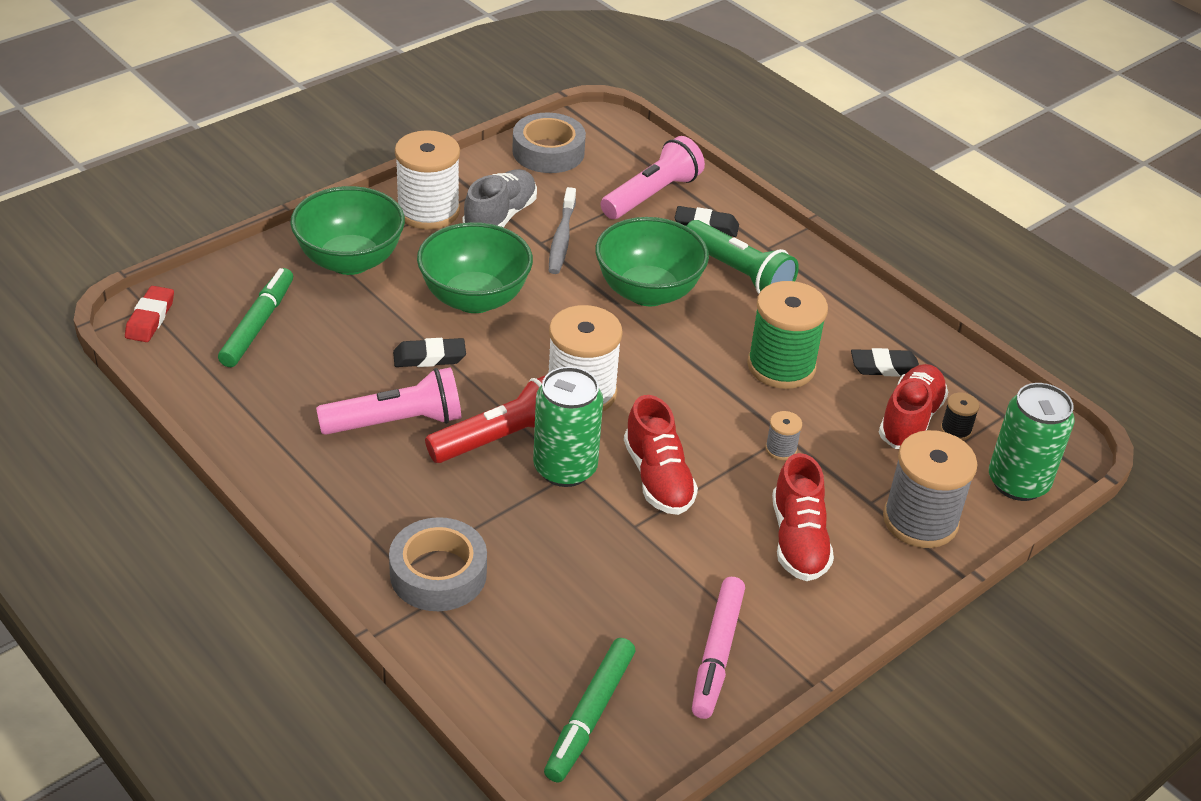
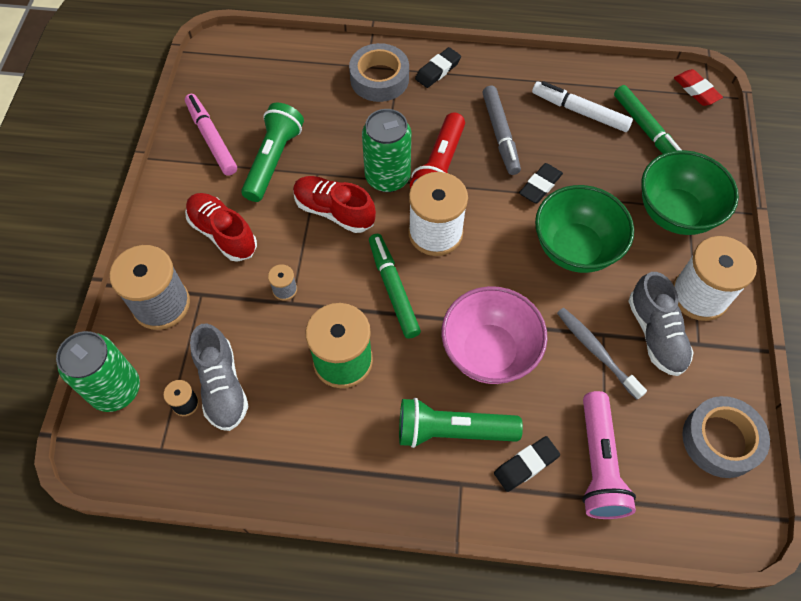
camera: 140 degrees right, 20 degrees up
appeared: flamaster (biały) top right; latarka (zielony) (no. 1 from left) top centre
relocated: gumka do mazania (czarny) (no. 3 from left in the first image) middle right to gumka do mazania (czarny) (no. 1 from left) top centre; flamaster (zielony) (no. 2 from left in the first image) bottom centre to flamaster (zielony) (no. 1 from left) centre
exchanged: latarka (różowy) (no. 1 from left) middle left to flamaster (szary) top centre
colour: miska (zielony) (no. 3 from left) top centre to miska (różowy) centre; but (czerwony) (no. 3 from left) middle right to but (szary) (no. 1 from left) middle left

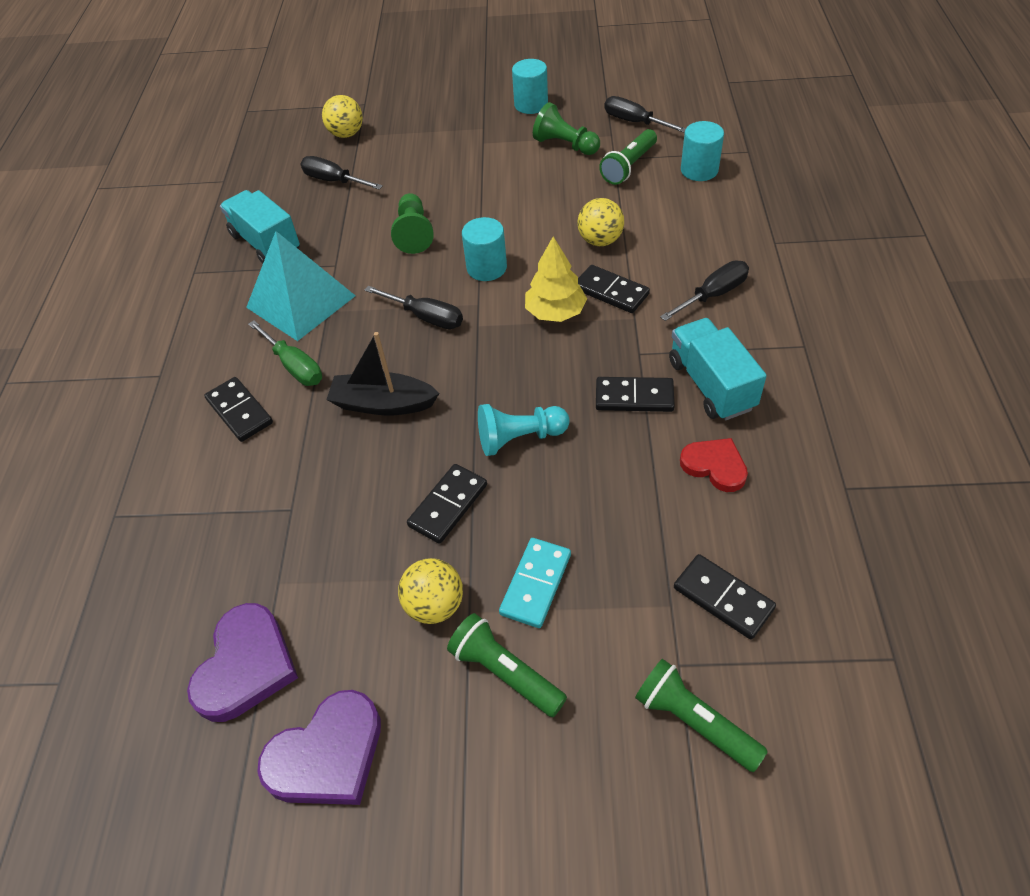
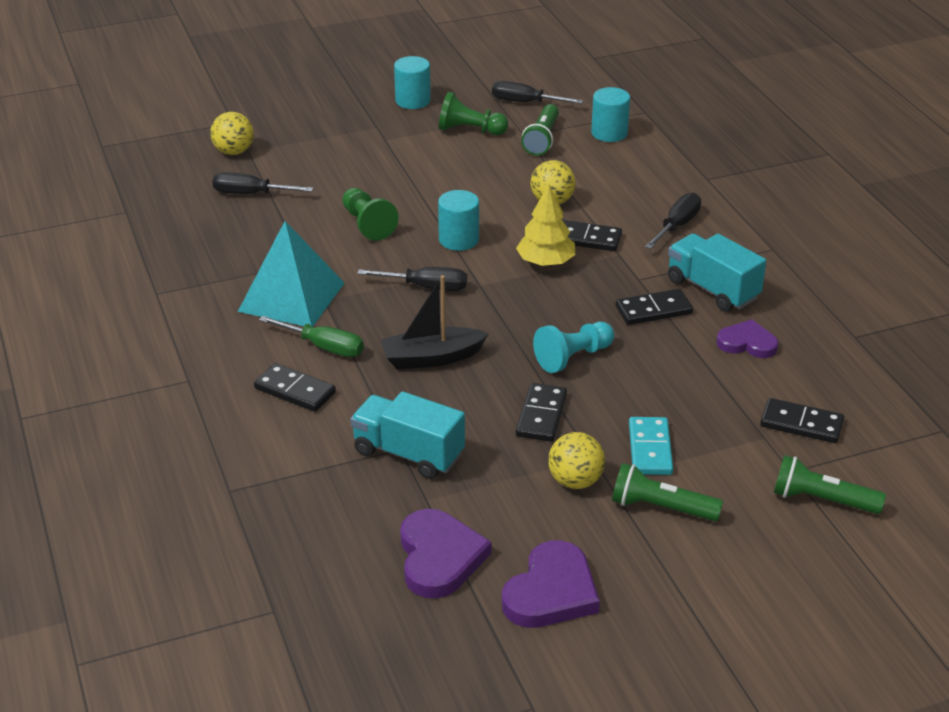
camera: 25 degrees left, 15 degrees down
relocated: ciężarówka (turkusowy) (no. 1 from left) top left to centre
colour: serce (czerwony) middle right to serce (fioletowy) (no. 3 from left) middle right

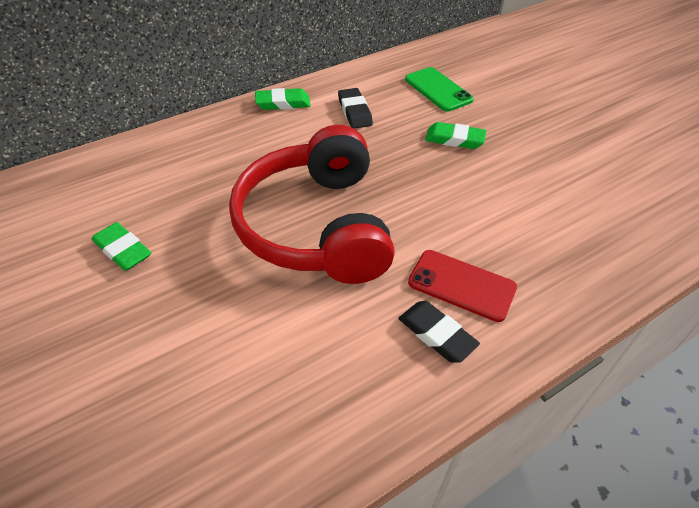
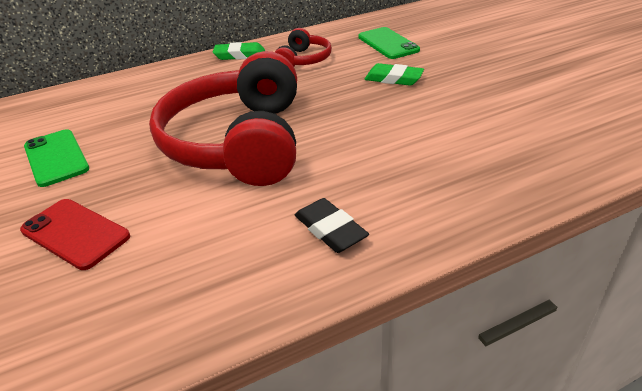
camera: 10 degrees right, 10 degrees down
relocated: telefon (czerwony) centre to middle left
exchanged: gumka do mazania (czarny) (no. 1 from left) top centre to słuchawki (czerwony) (no. 2 from left) top centre; gumka do mazania (zielony) (no. 1 from left) middle left to telefon (zielony) (no. 1 from left) middle left

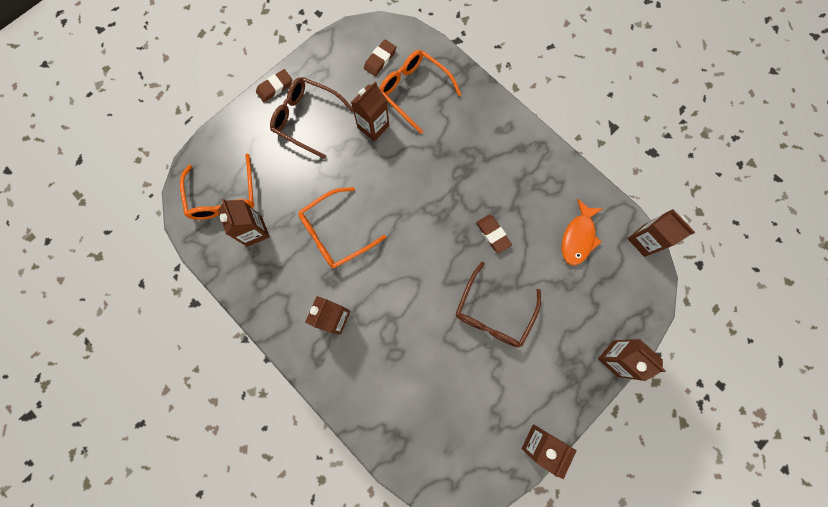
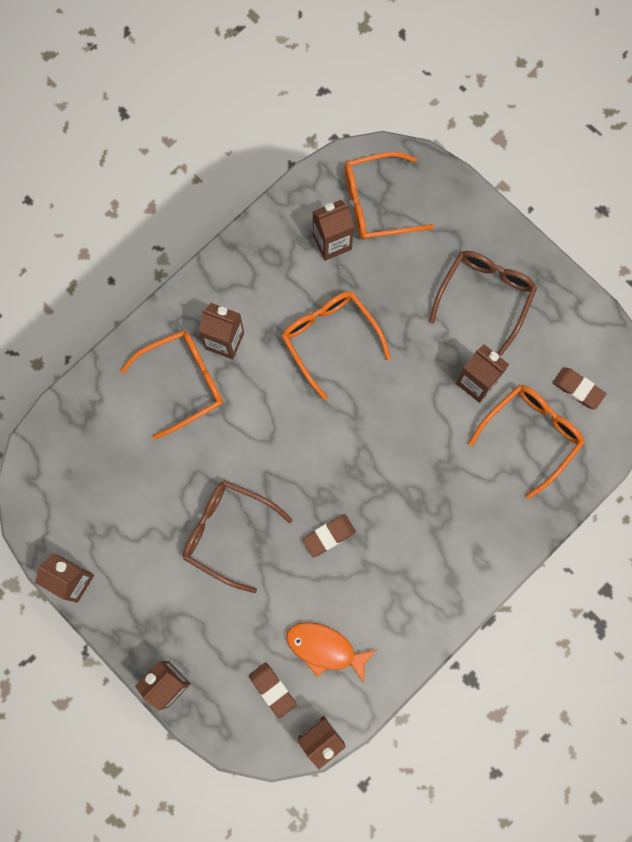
camera: 90 degrees right, 0 degrees up
appeared: okulary (pomarańczowy) (no. 1 from left) middle left
relocated: gumka do mazania (brązowy) (no. 1 from left) top left to bottom centre

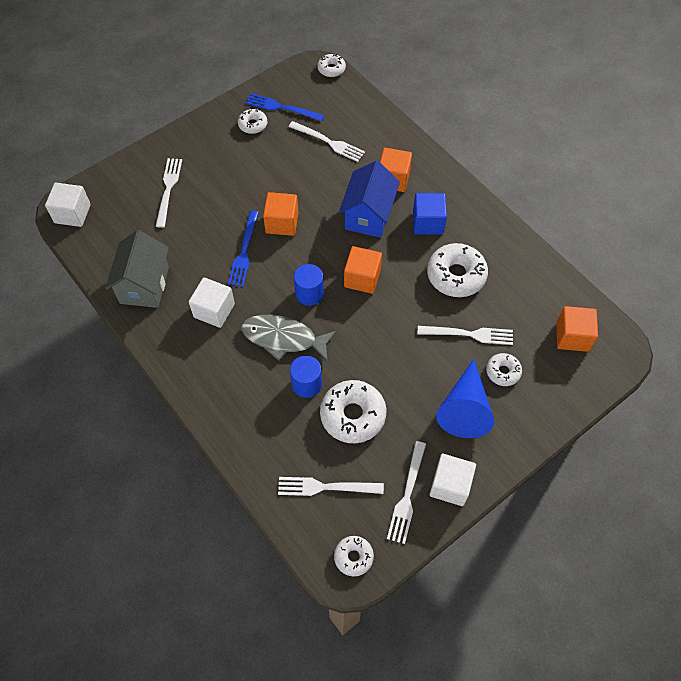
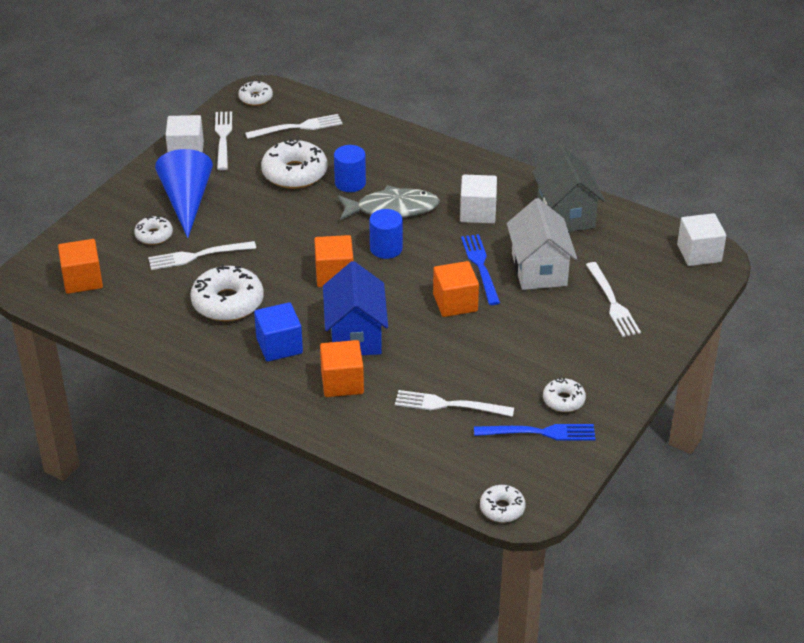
camera: 160 degrees right, 20 degrees down
appeared: domek (biały) middle right

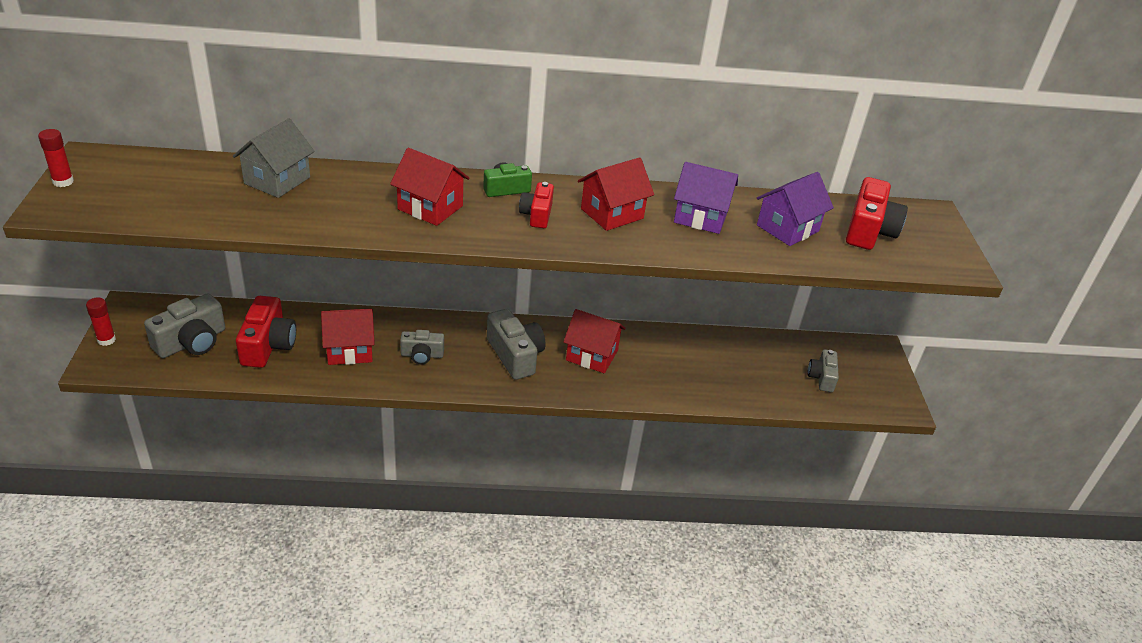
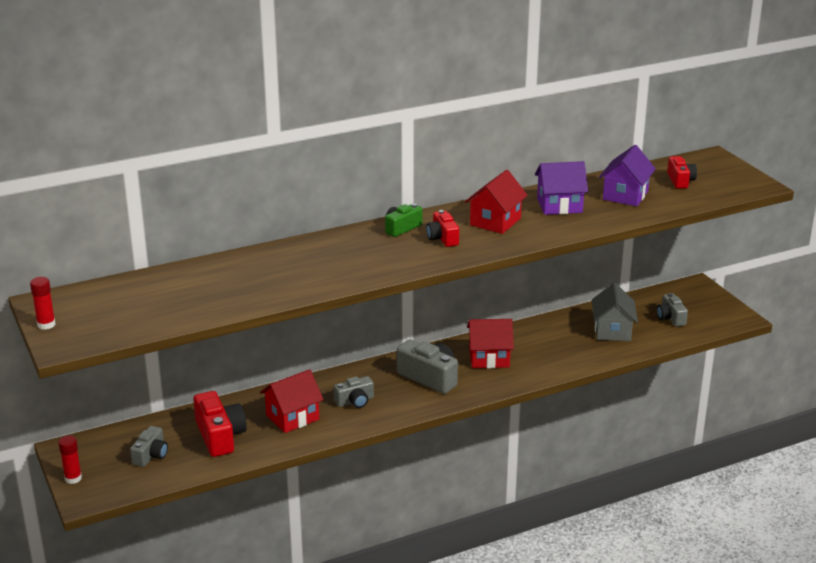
camera: 20 degrees left, 10 degrees down
missing: domek (czerwony) (no. 2 from left) top centre
relocated: domek (szary) top left to middle right
size: aparat fotograficzny (czerwony) (no. 3 from left) top right = top right x0.61; aparat fotograficzny (szary) (no. 1 from left) middle left = bottom left x0.61

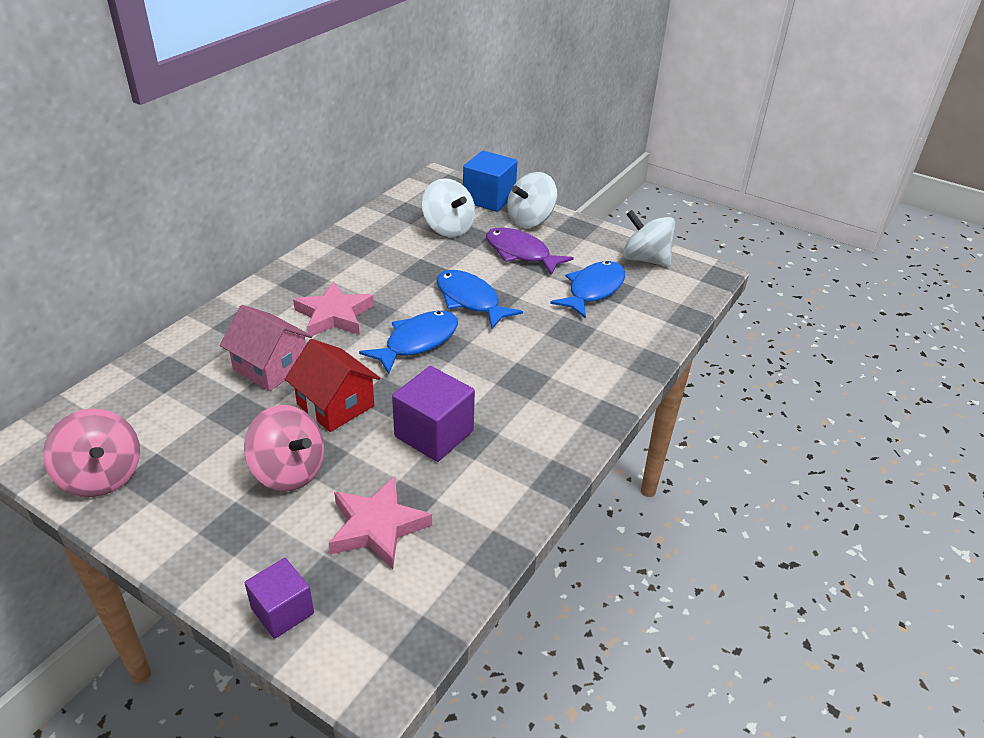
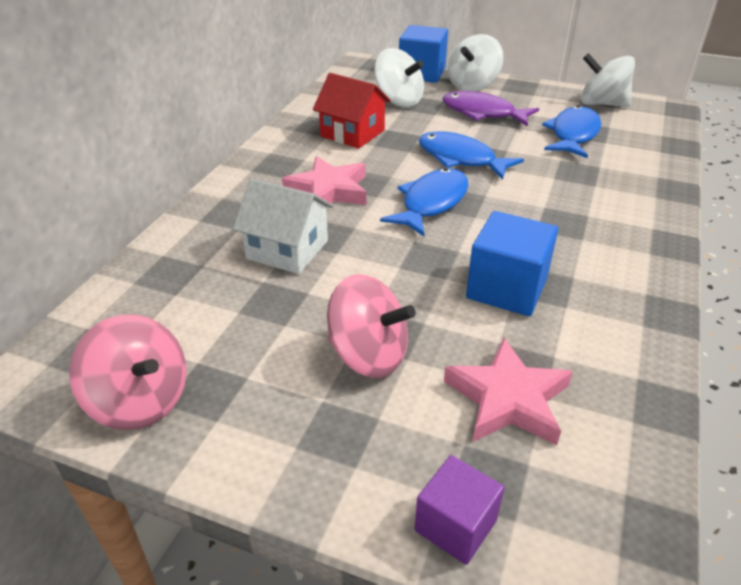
camera: 10 degrees left, 0 degrees up
relocated: domek (czerwony) centre to top centre
colour: domek (różowy) middle left to domek (biały) centre; sześcian (fioletowy) (no. 2 from left) centre to sześcian (niebieski) (no. 2 from left) middle right

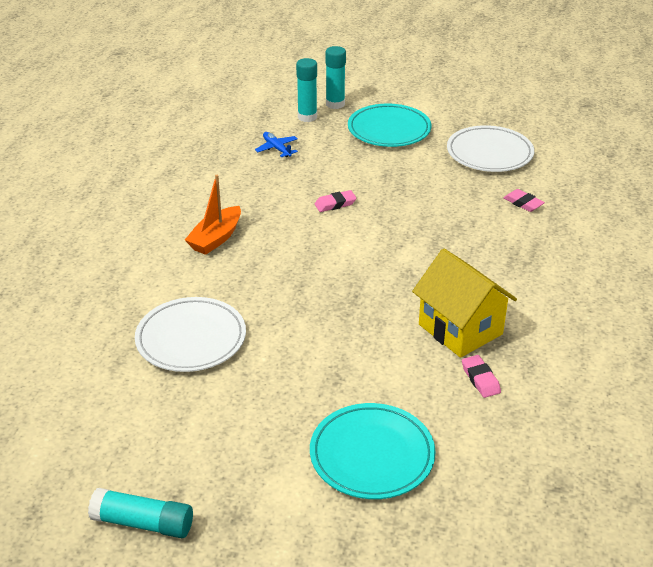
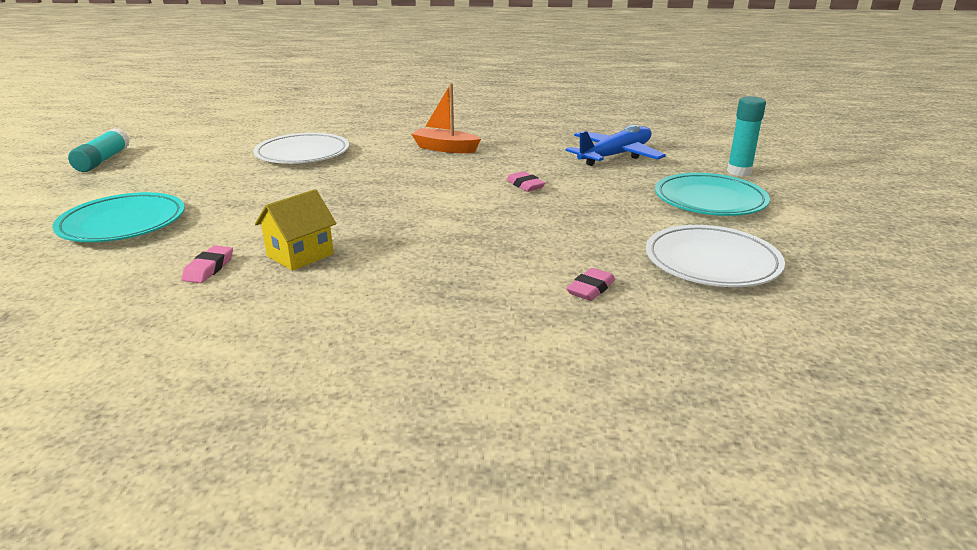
camera: 80 degrees right, 10 degrees down
missing: klej w sztyfcie (turkusowy) (no. 2 from left) top centre
spun: gumka do mazania (różowy) (no. 2 from left in the first image) middle right = middle left 45 degrees counterclockwise
size: samolot (niebieski) top centre = top centre x2.04; domek (żółty) middle right = middle left x0.66

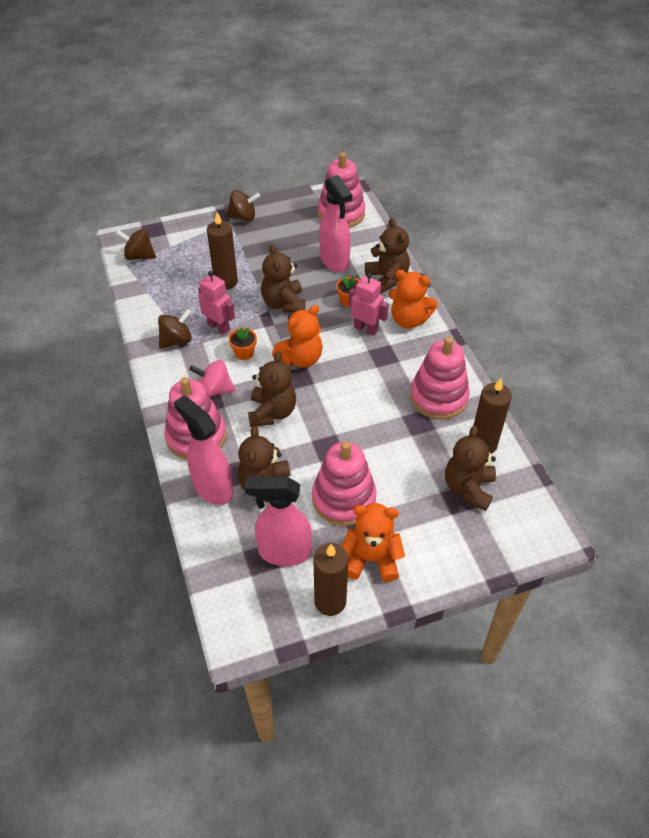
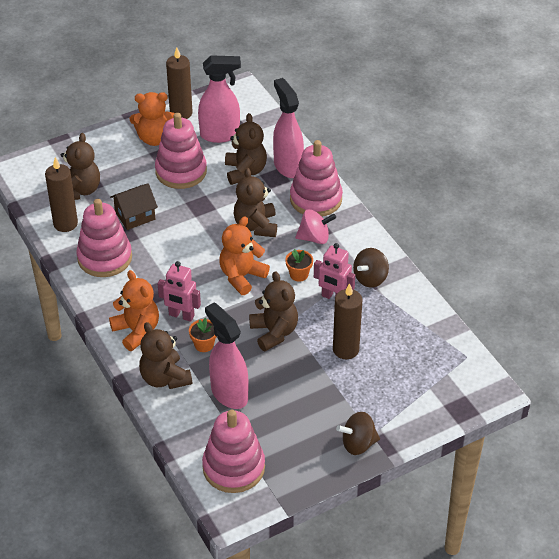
camera: 170 degrees right, 5 degrees down
missing: bączek (brązowy) (no. 1 from left) top left
appeared: domek (brązowy) middle left
spun: miś (pomarańczowy) (no. 3 from left in the first image) centre = middle left 45 degrees clockwise; spryskiwacz (różowy) (no. 1 from left in the first image) middle left = top centre 150 degrees counterclockwise

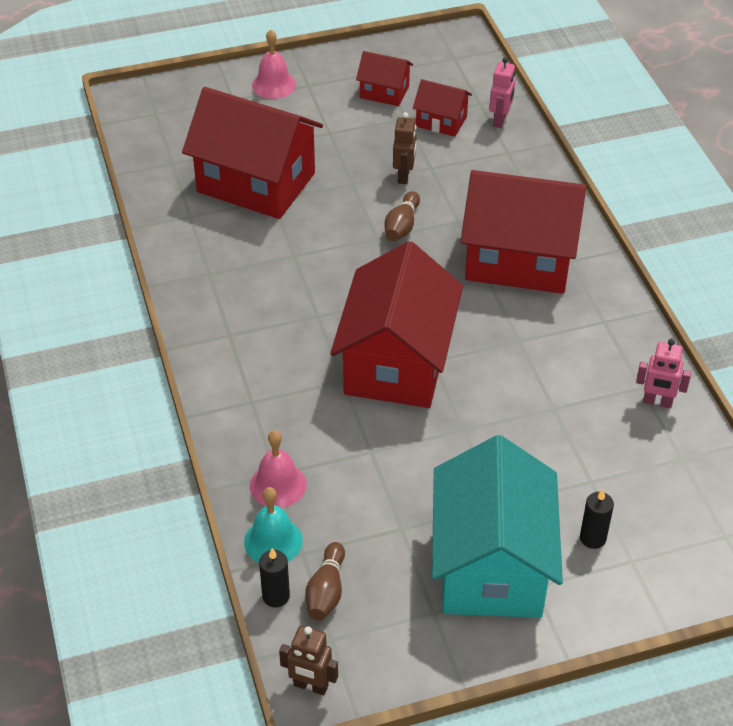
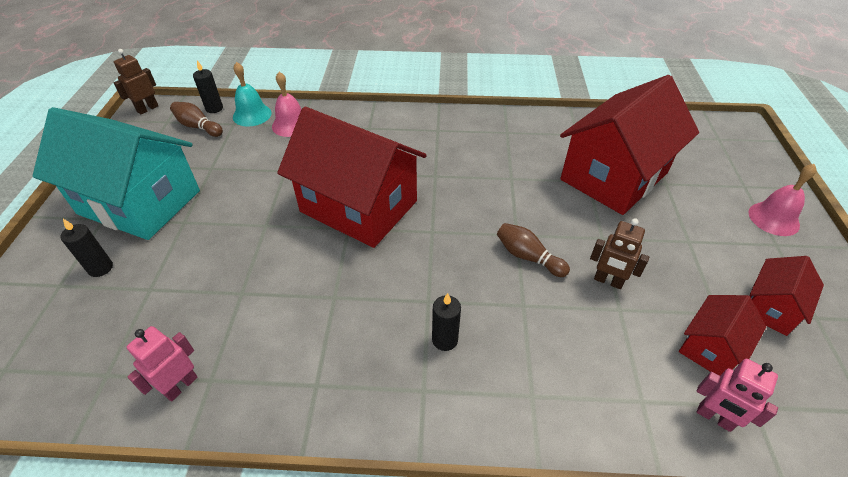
camera: 110 degrees right, 0 degrees up
exchanged: domek (czerwony) (no. 5 from left) top right to świeca (czarny) (no. 3 from left) bottom centre

